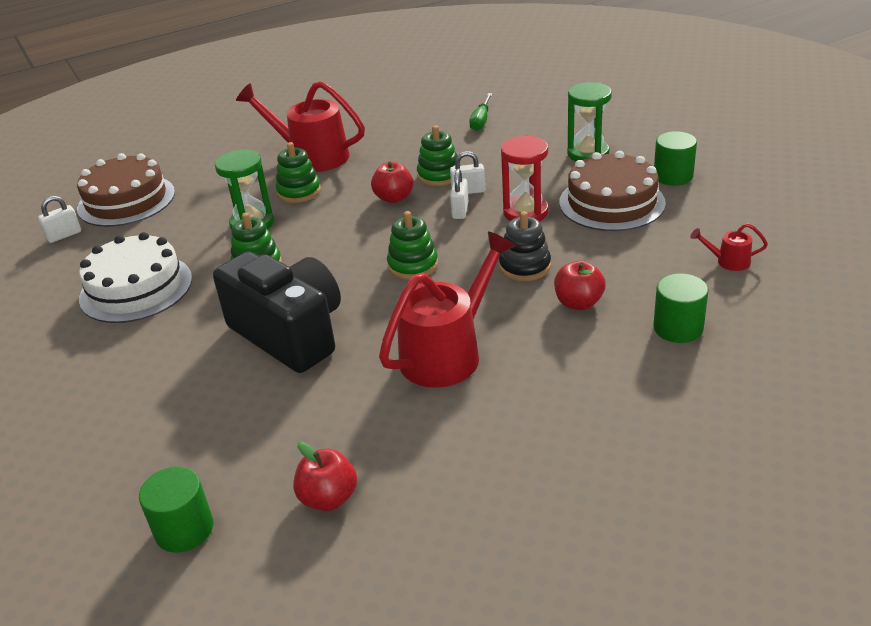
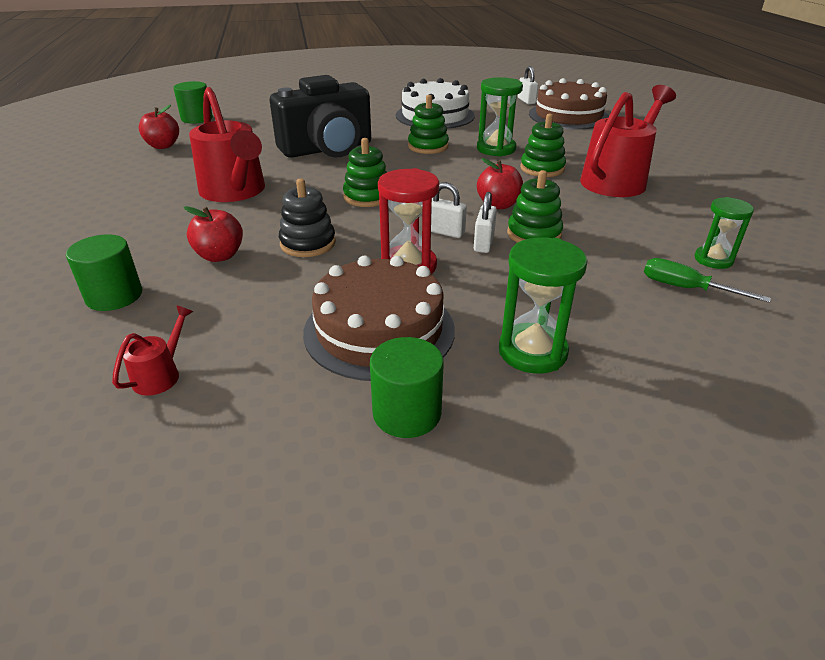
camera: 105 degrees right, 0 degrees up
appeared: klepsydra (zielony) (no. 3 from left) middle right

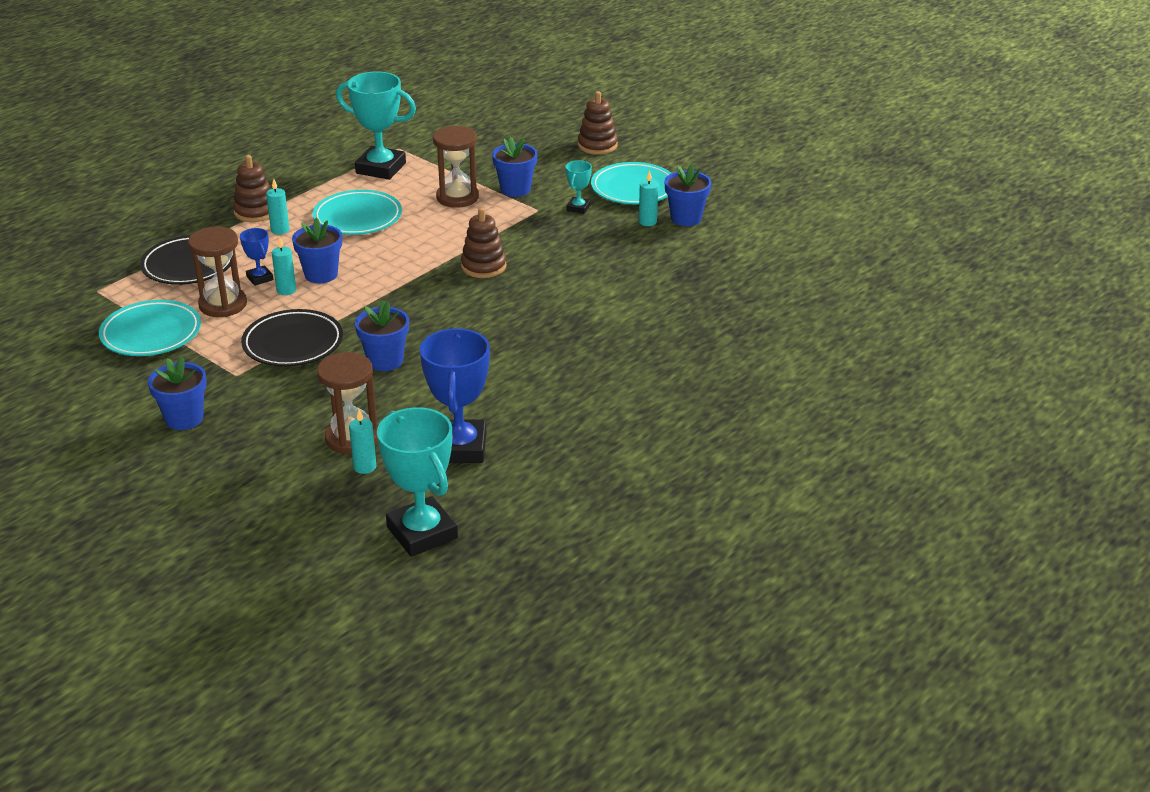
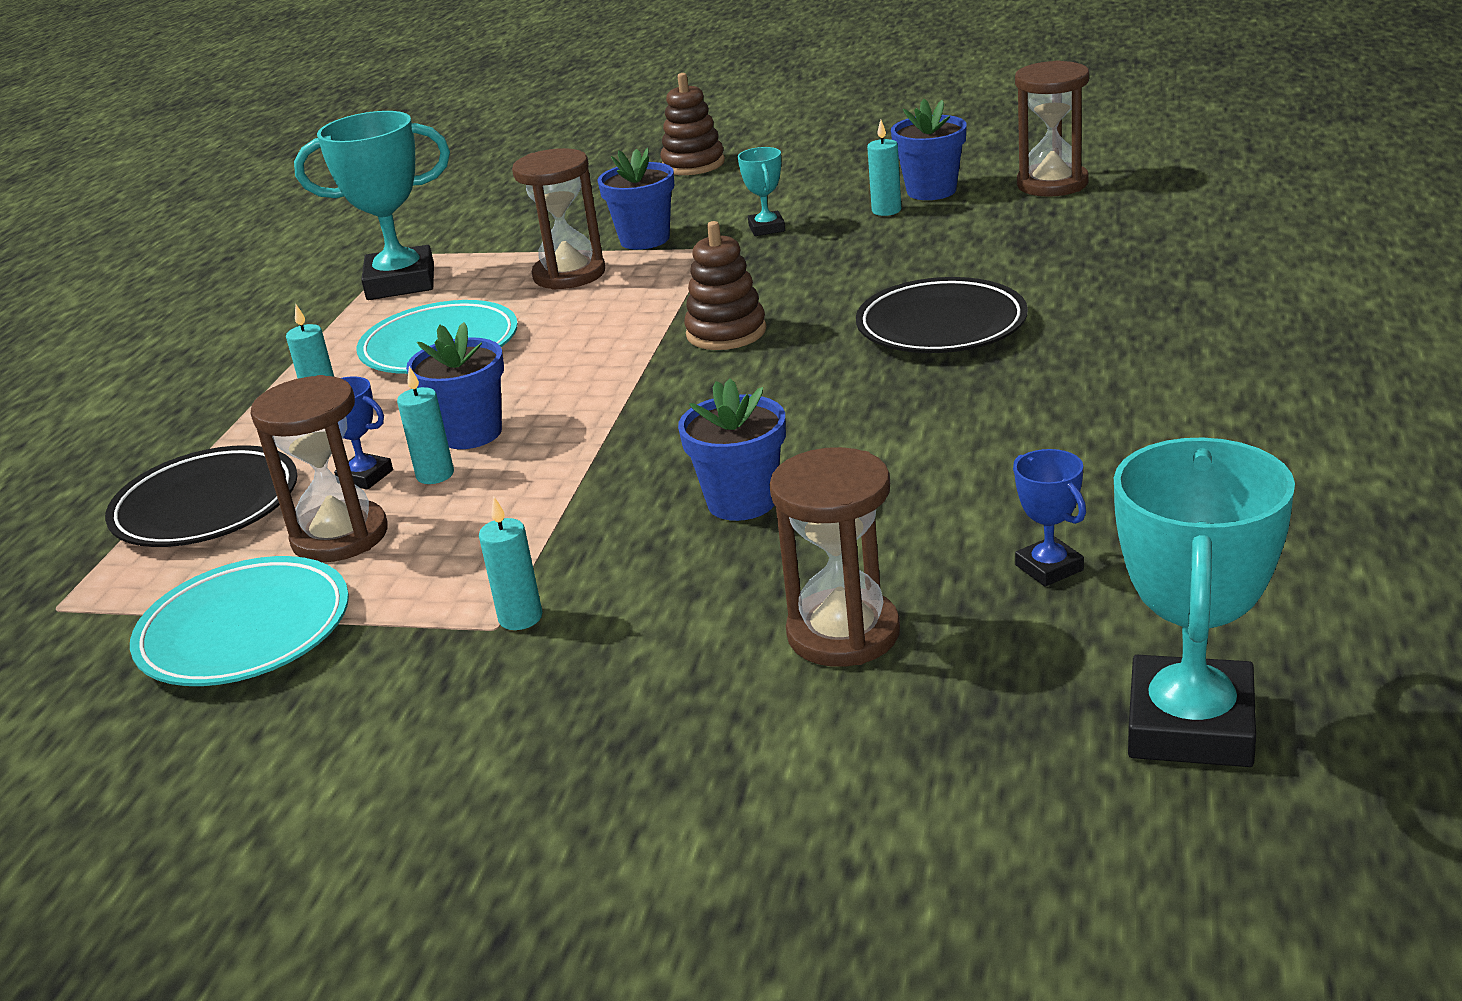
camera: 25 degrees left, 5 degrees down
missing: zabawka nakładanka (brązowy) (no. 1 from left) top left; talerz (turkusowy) (no. 3 from left) top centre; doniczka (niebieski) (no. 1 from left) middle left
appeared: klepsydra (brązowy) (no. 4 from left) top right
relocated: talerz (czarny) (no. 2 from left) middle left to top centre; świeca (turkusowy) (no. 3 from left) middle left to centre
spun: puchar (turkusowy) (no. 2 from left in the first image) centre = middle right 75 degrees clockwise
size: puchar (niebieski) (no. 2 from left) centre = middle right x0.48

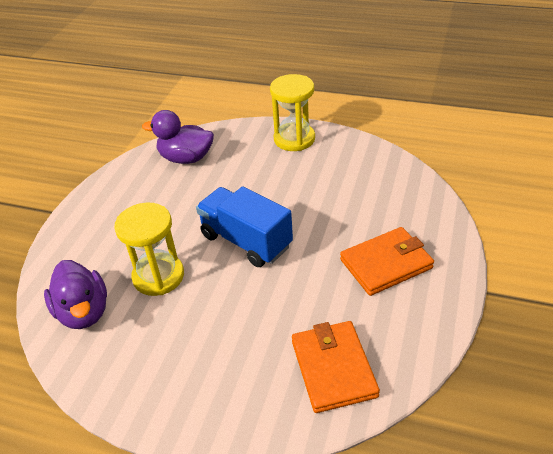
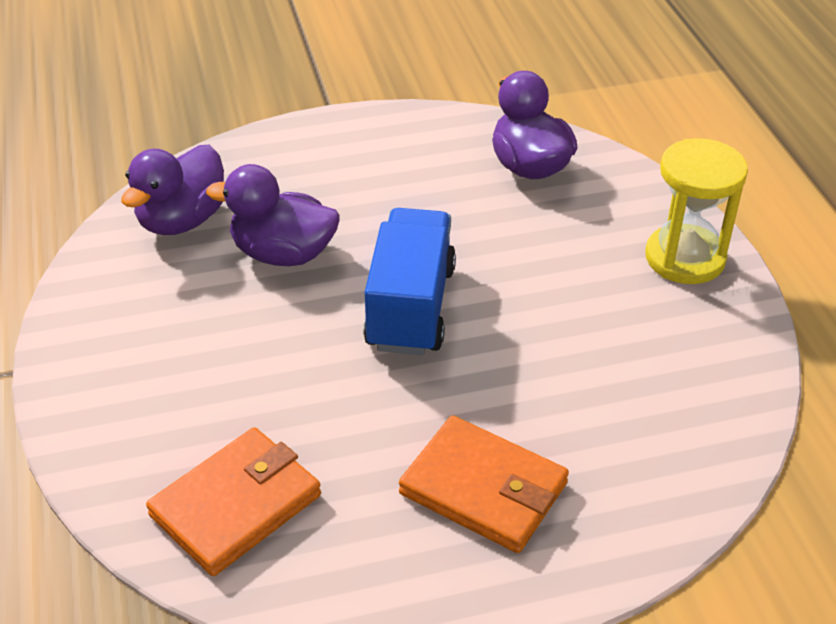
camera: 55 degrees right, 0 degrees up
exchanged: klepsydra (żółty) (no. 1 from left) middle left to kaczka (fioletowy) (no. 2 from left) middle left

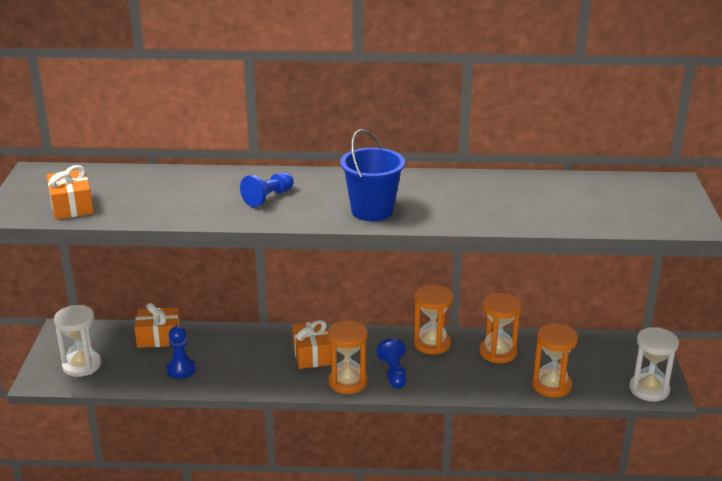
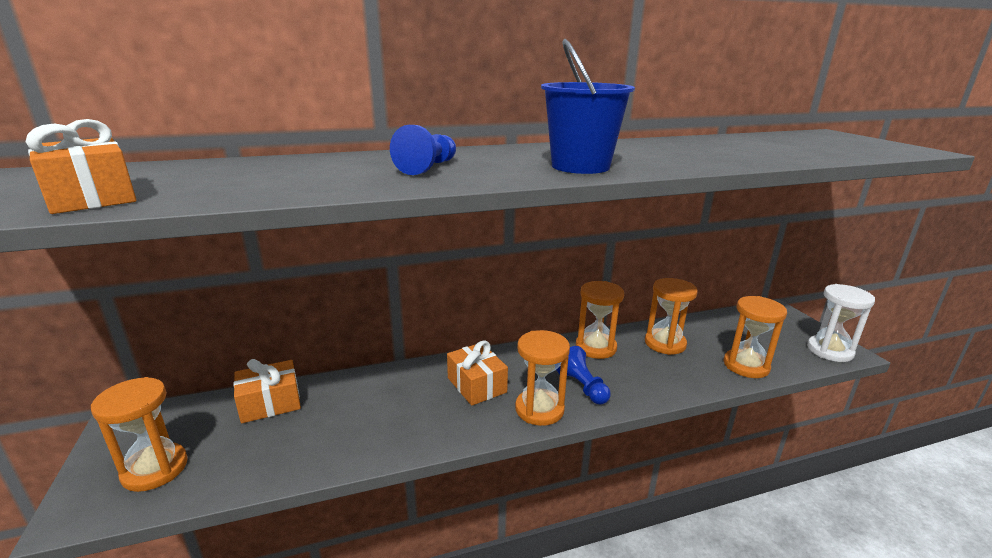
camera: 20 degrees left, 5 degrees down
missing: pionek (niebieski) (no. 1 from left) bottom left
colour: klepsydra (biały) (no. 1 from left) bottom left to klepsydra (pomarańczowy) (no. 1 from left) bottom left

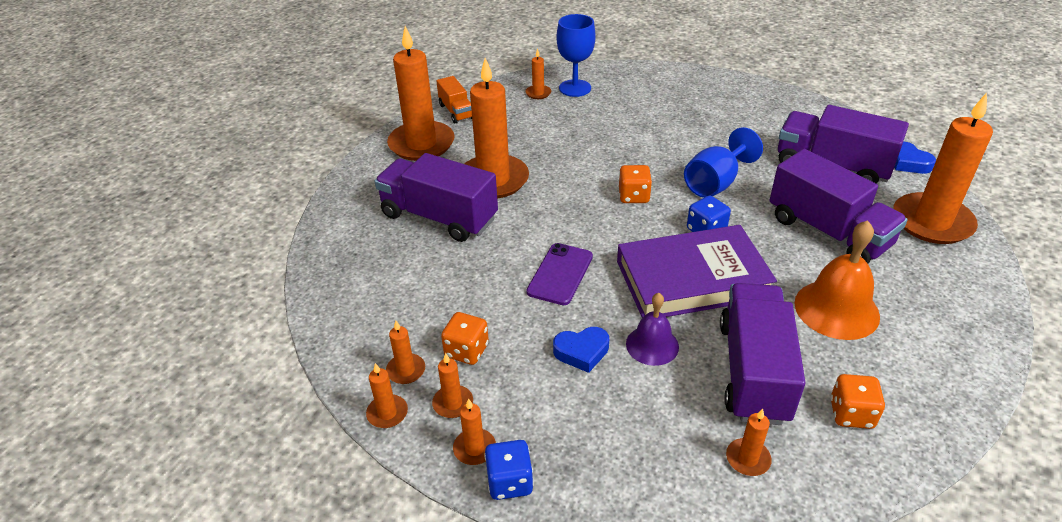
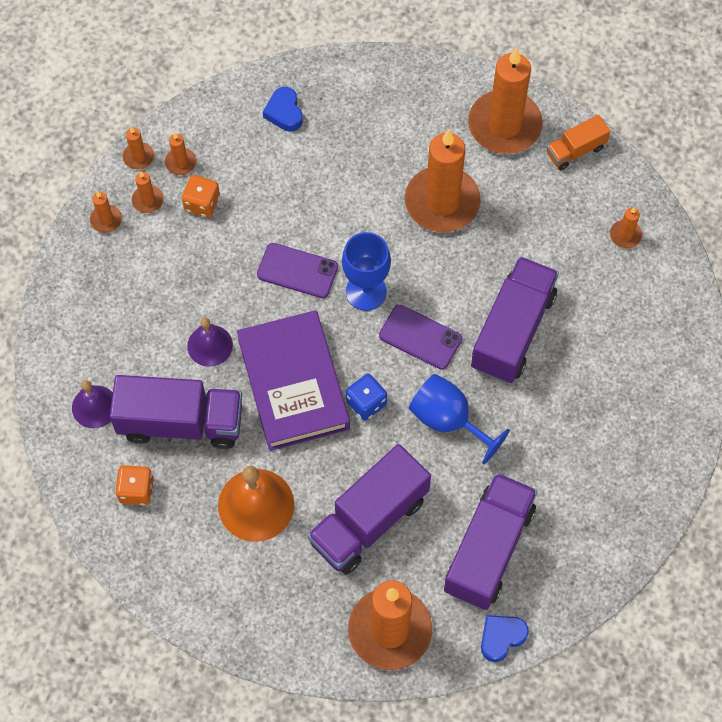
camera: 85 degrees right, 25 degrees up
missing: kostka do gry (niebieski) (no. 1 from left) bottom centre
relocated: kielich (niebieski) (no. 1 from left) top centre to centre; ciężarówka (fioletowy) (no. 1 from left in the first image) centre to ciężarówka (fioletowy) (no. 4 from left) middle right; serce (niebieski) (no. 1 from left) bottom centre to top centre
exchanged: kostka do gry (pomarańczowy) (no. 2 from left) centre to telefon (fioletowy) (no. 2 from left) centre; świeca (pomarańczowy) (no. 8 from left) bottom right to dzwonek (fioletowy) (no. 1 from left) middle left

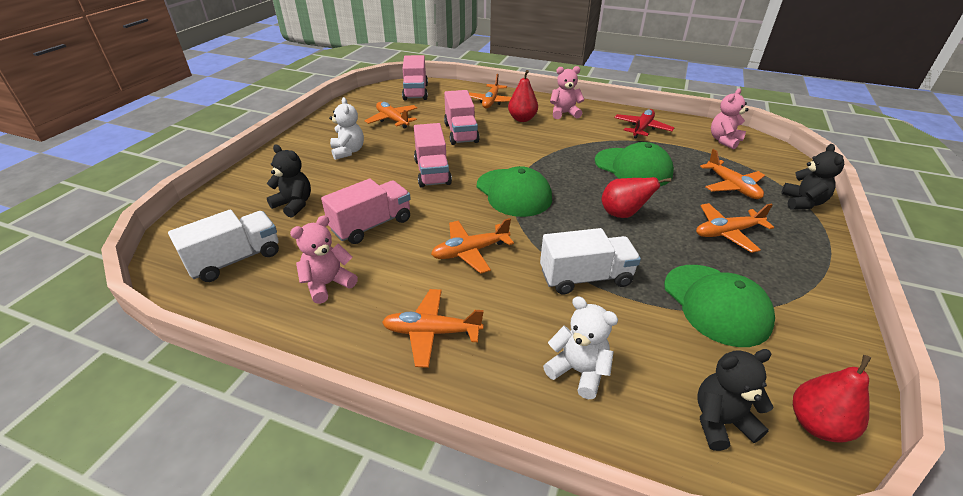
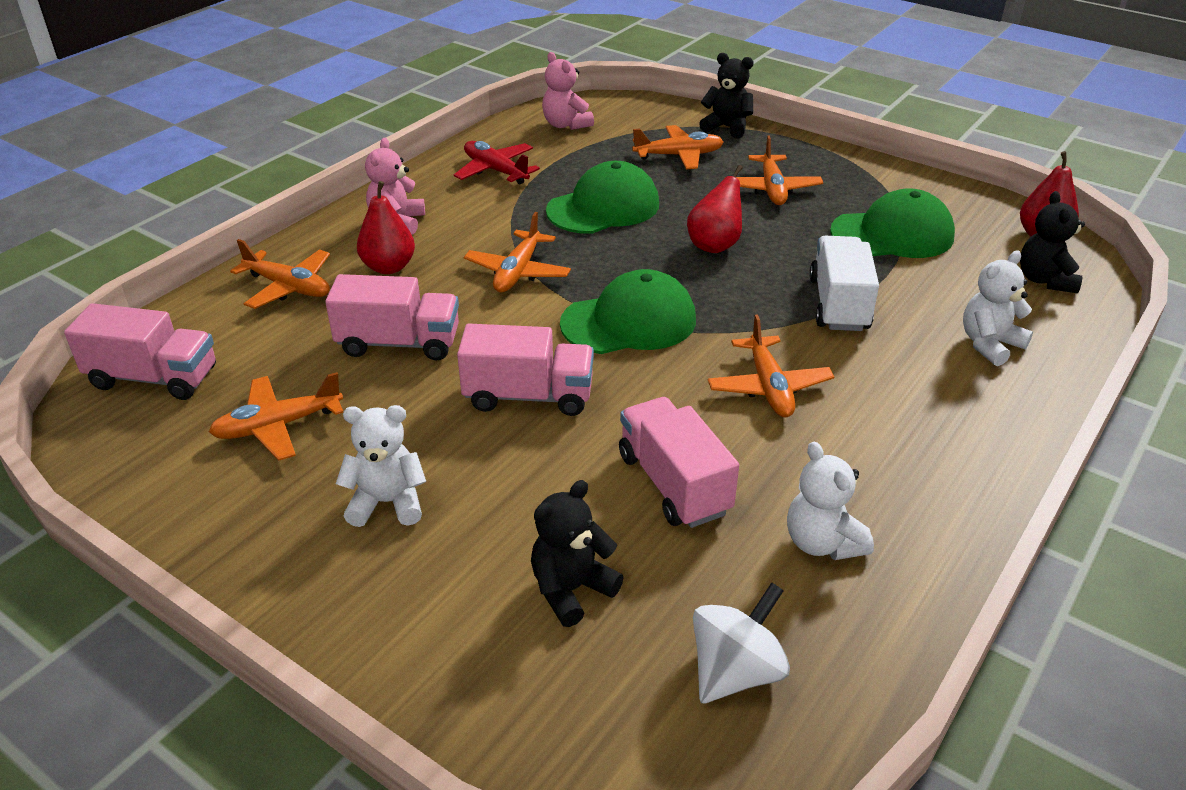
camera: 75 degrees left, 0 degrees up
relocated: samolot (pomarańczowy) (no. 2 from left in the first image) centre to samolot (pomarańczowy) (no. 3 from left) top centre
exchanged: ciężarówka (biały) (no. 1 from left) middle left to bączek (biały) bottom centre
colour: miś (różowy) (no. 1 from left) centre to miś (biały) (no. 2 from left) middle right

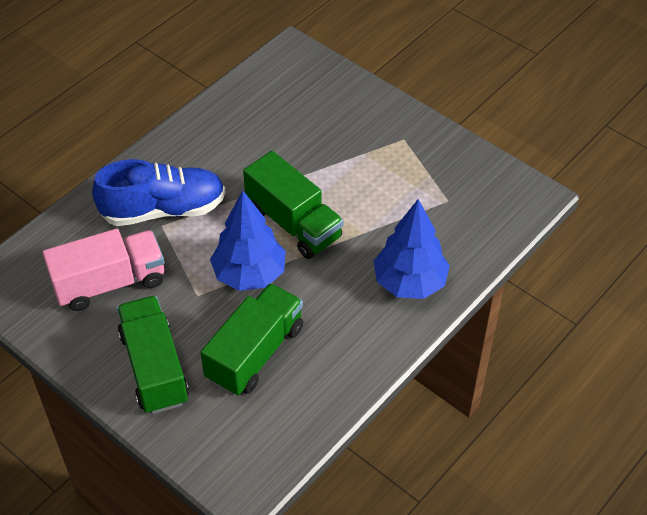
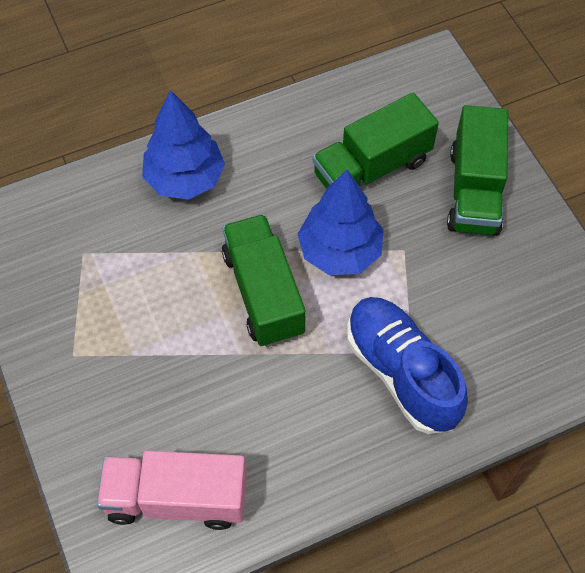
camera: 155 degrees left, 10 degrees up
relocated: ciężarówka (różowy) middle left to bottom left
spun: but (niebieski) middle left = middle right 45 degrees clockwise

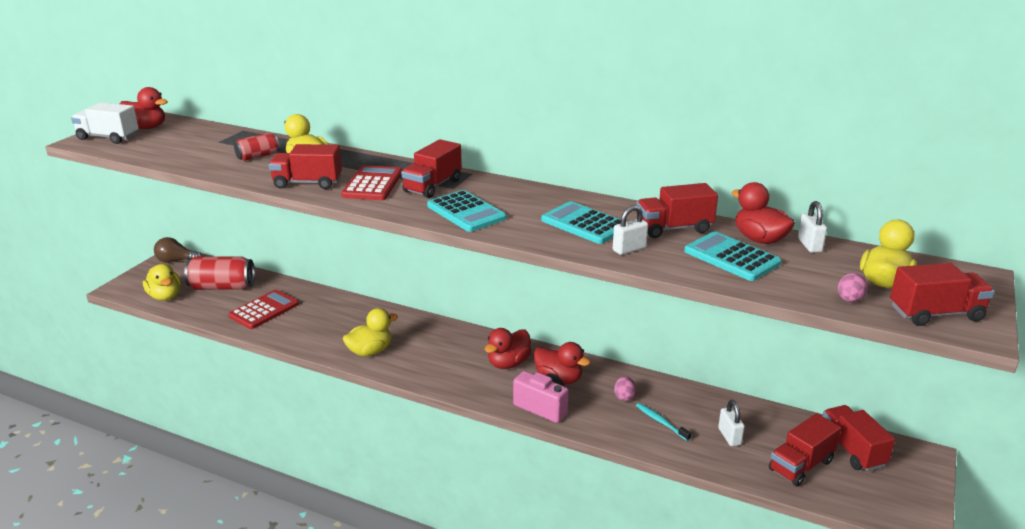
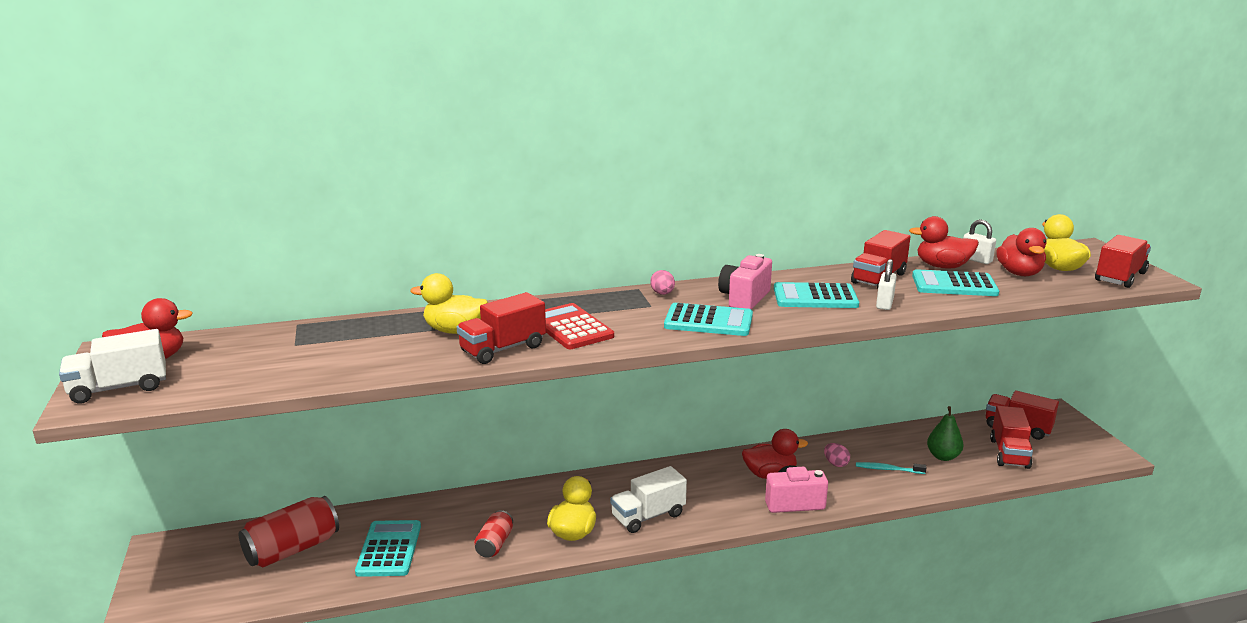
camera: 40 degrees left, 5 degrees down
missing: ciężarówka (czerwony) (no. 2 from left) top centre; żarówka (brązowy) middle left; kaczka (żółty) (no. 1 from left) middle left
appeared: aparat fotograficzny (różowy) (no. 1 from left) centre; ciężarówka (biały) (no. 2 from left) bottom centre
relocated: puszka (czerwony) (no. 2 from left) top left to bottom centre; jajko (różowy) (no. 2 from left in the first image) middle right to jajko (różowy) (no. 1 from left) centre; kaczka (czerwony) (no. 2 from left in the first image) centre to kaczka (czerwony) (no. 4 from left) middle right
exchanged: kłódka (biały) (no. 2 from left) bottom right to gruszka (zielony) bottom right
colour: kalkulator (czerwony) (no. 1 from left) middle left to kalkulator (turkusowy) (no. 1 from left) bottom left

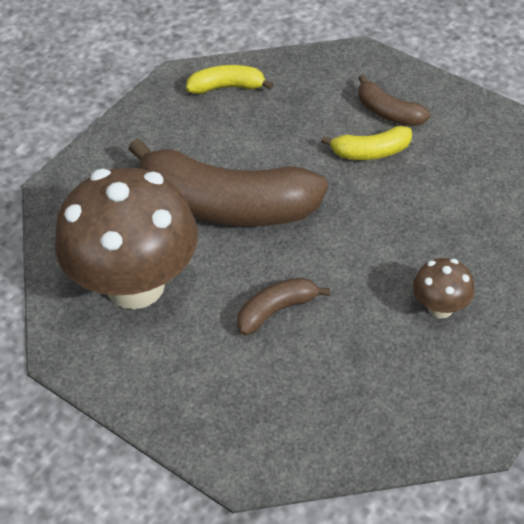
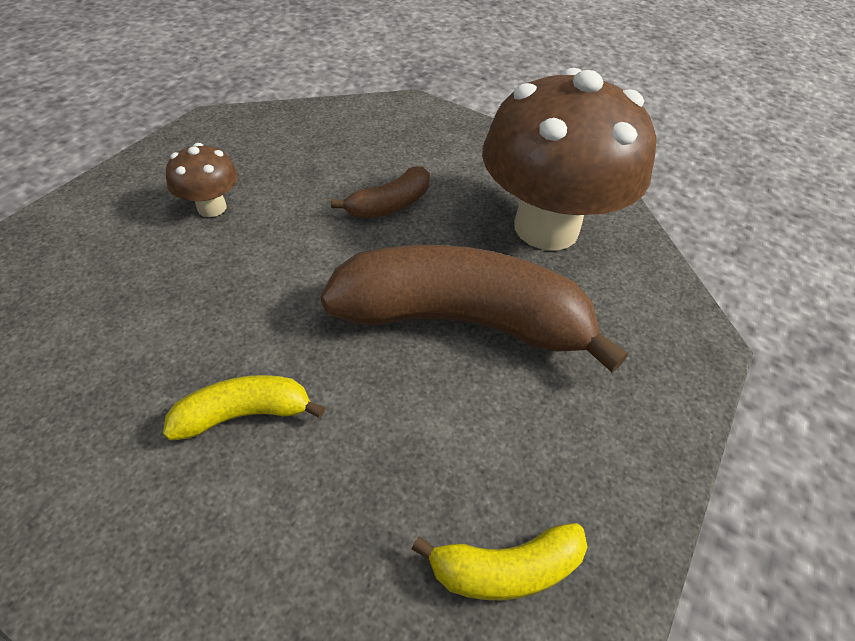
camera: 170 degrees right, 0 degrees up
missing: banan (brązowy) (no. 3 from left) top right

